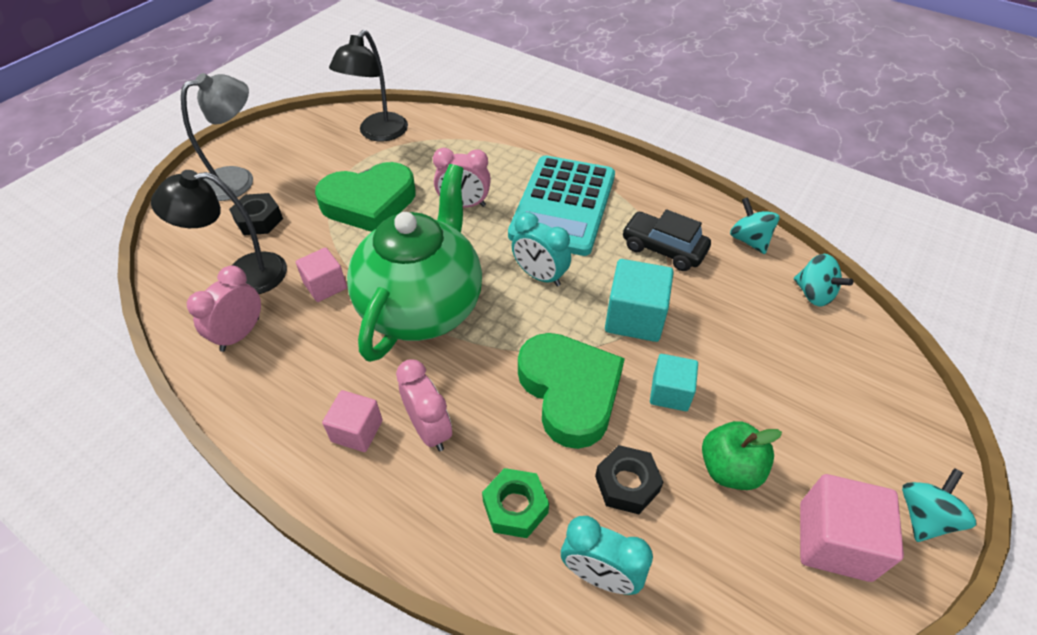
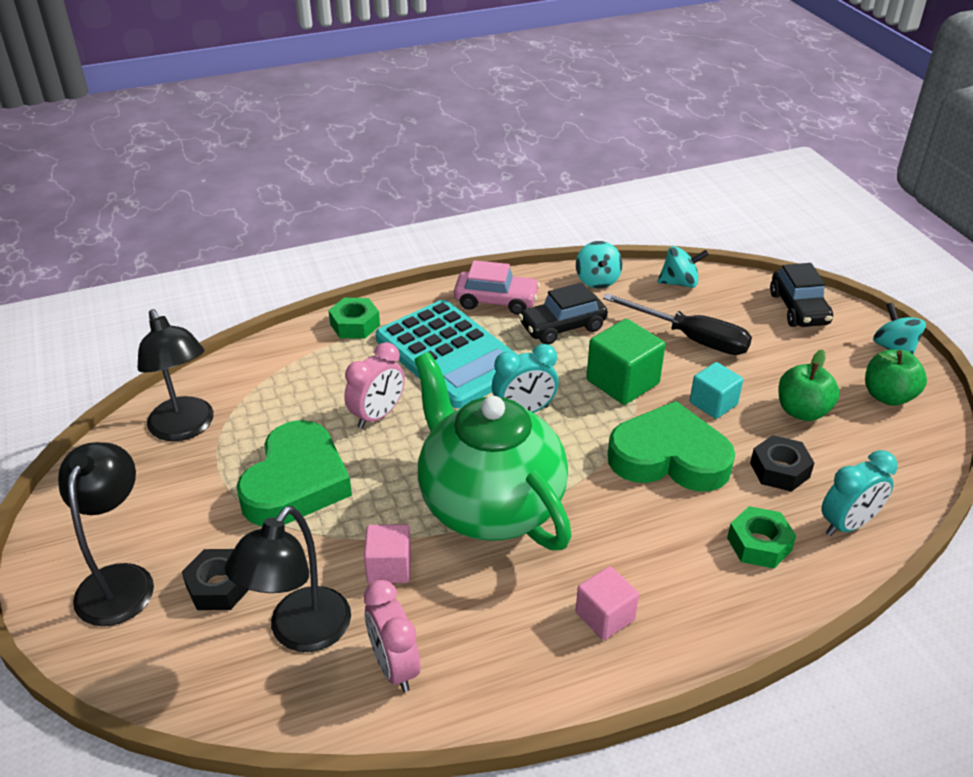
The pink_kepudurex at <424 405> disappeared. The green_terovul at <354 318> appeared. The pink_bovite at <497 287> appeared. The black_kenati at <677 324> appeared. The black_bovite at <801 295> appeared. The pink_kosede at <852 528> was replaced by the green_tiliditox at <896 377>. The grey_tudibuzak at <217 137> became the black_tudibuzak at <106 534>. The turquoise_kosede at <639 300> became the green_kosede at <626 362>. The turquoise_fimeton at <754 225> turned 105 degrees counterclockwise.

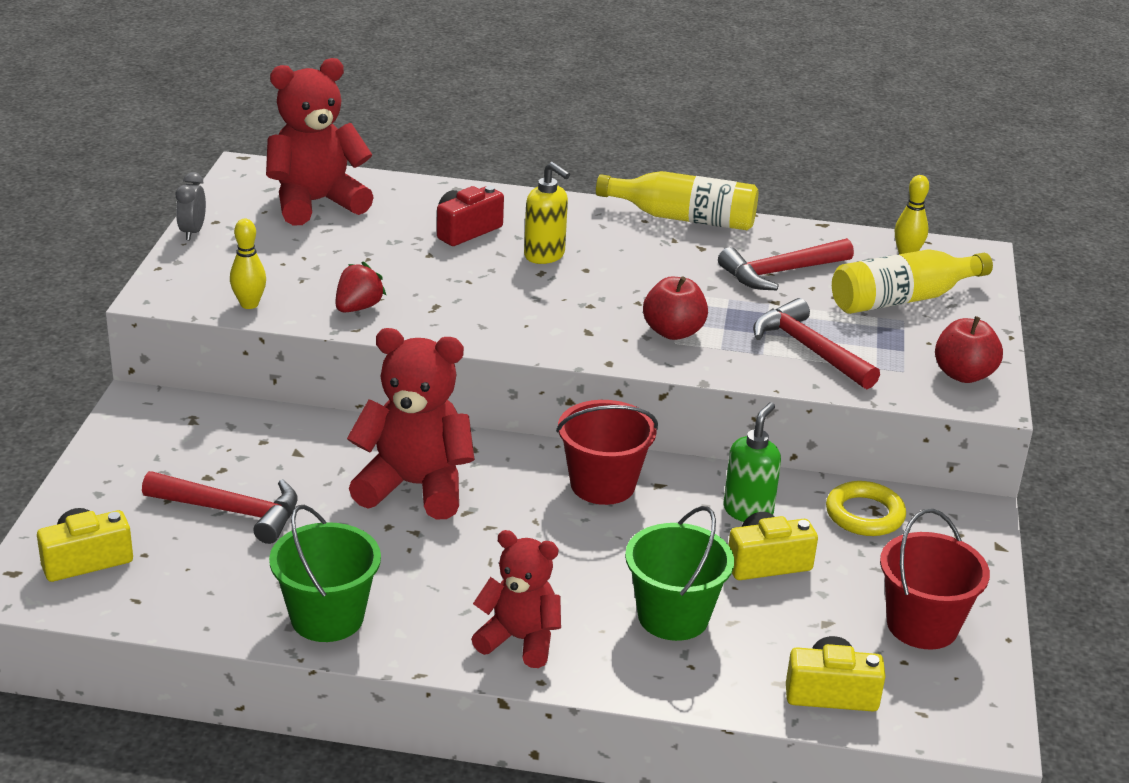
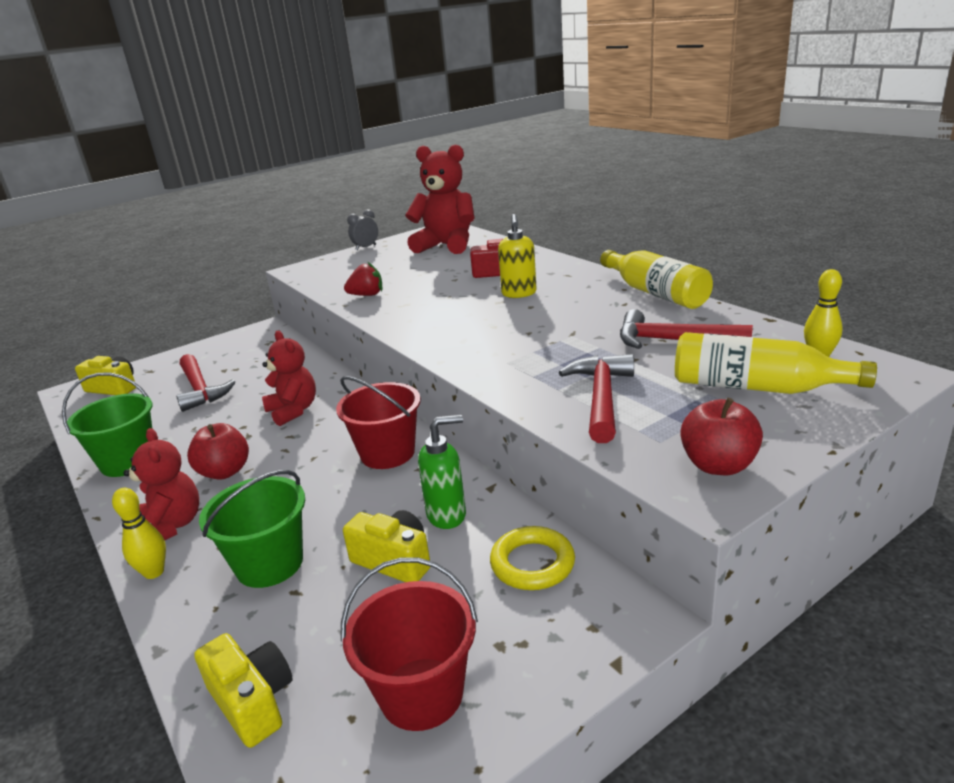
The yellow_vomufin moved from <248 264> to <139 533>. The red_tiliditox moved from <675 308> to <218 451>. The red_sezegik at <411 423> changed to 0.65 times the size.

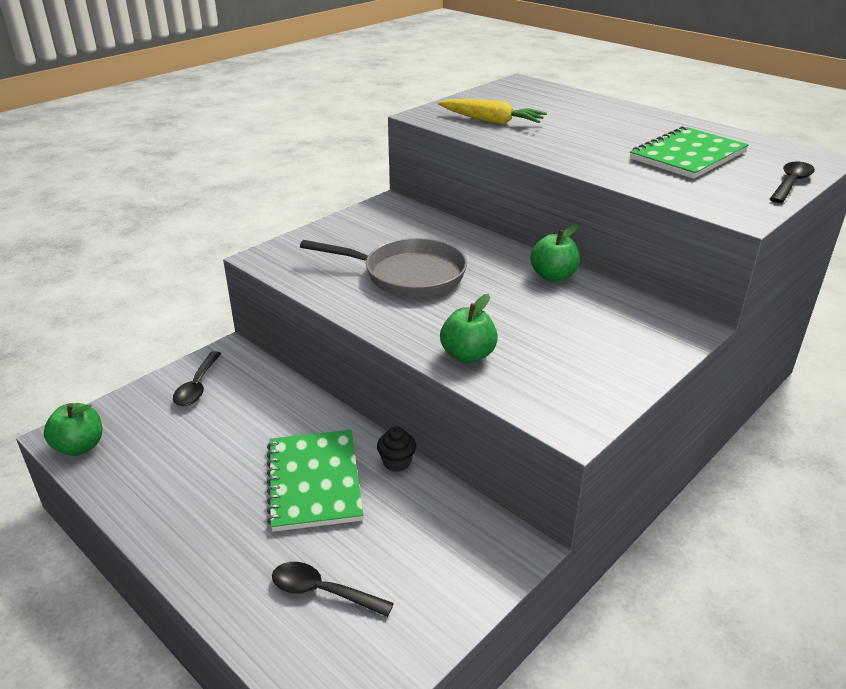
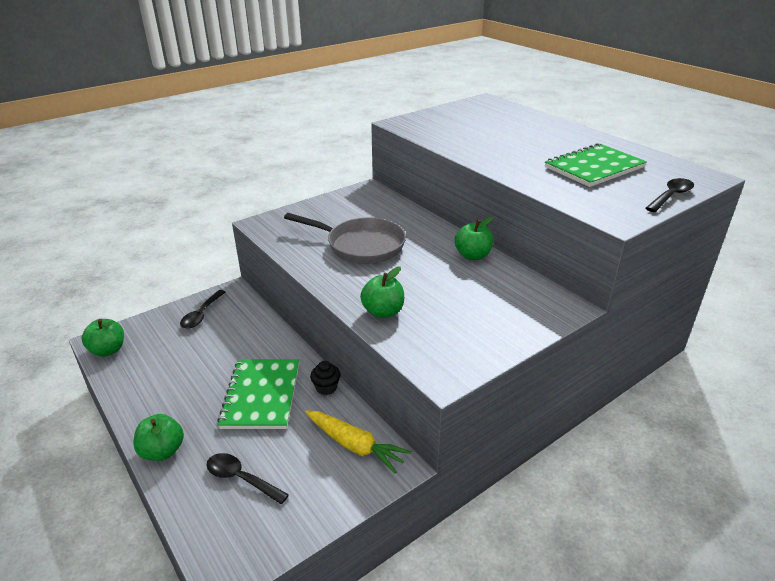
The green_tiliditox at <158 437> appeared. The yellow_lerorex moved from <492 111> to <358 441>.

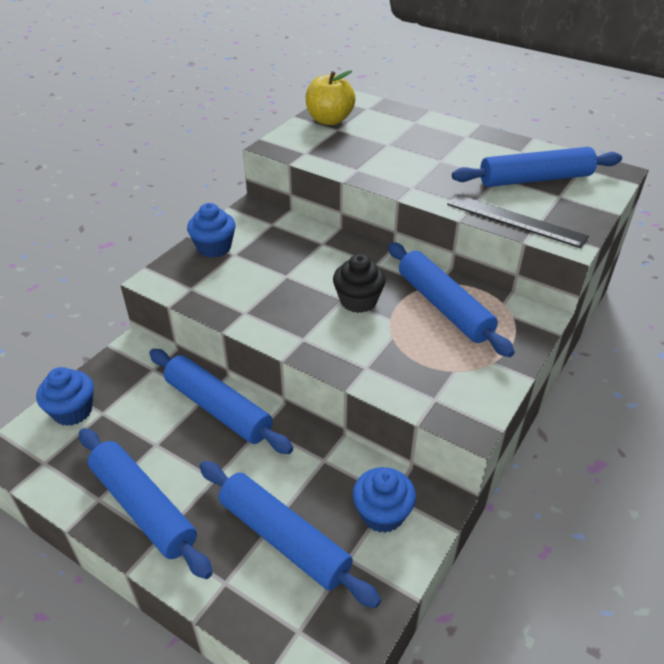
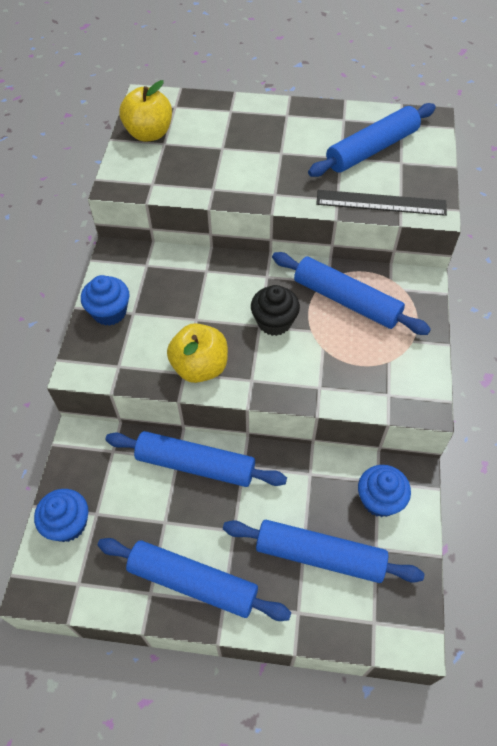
The yellow_tiliditox at <197 353> appeared.

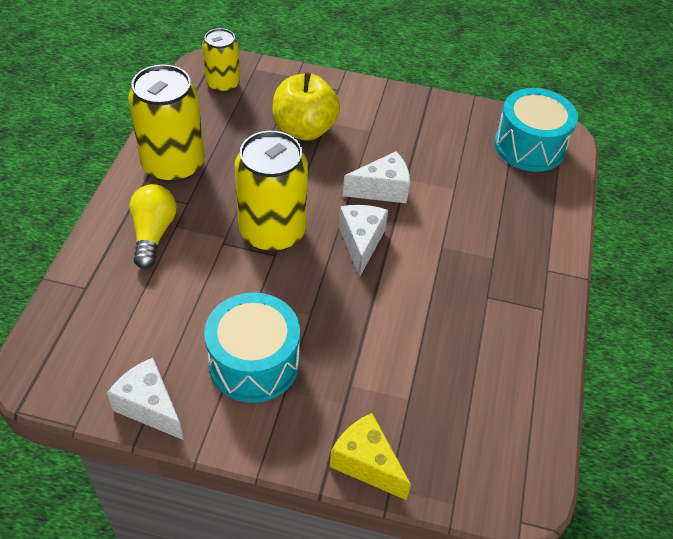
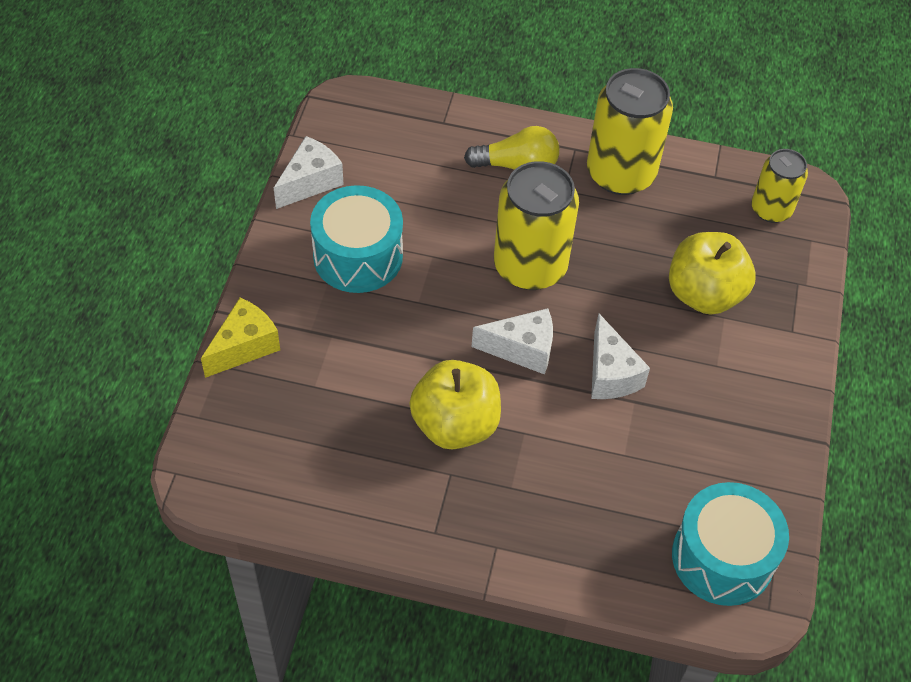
The yellow_tiliditox at <455 405> appeared.

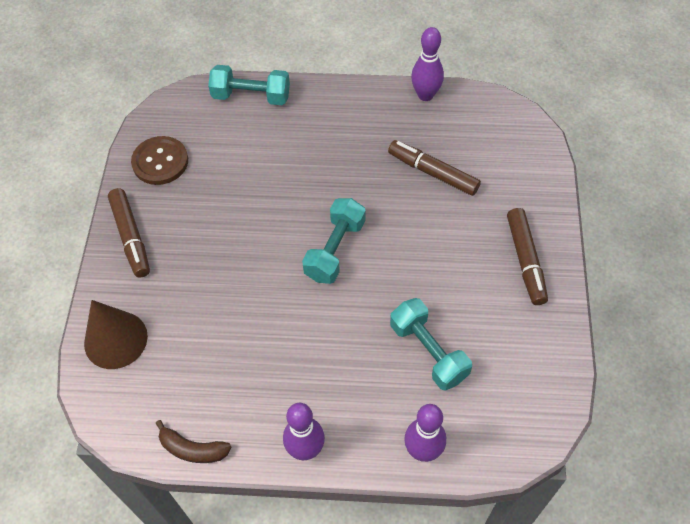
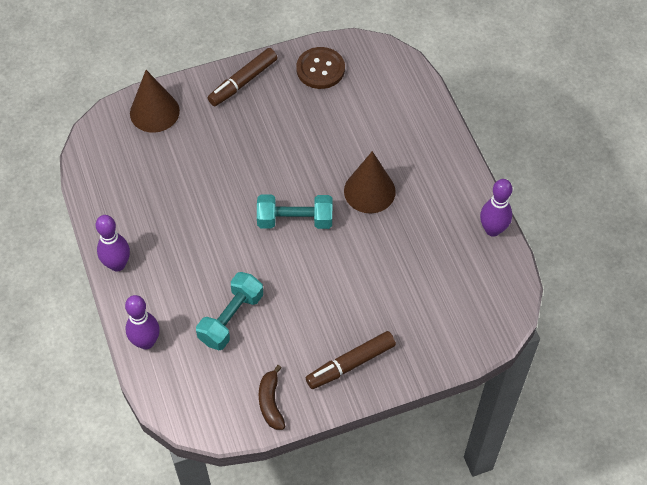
The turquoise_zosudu at <249 85> disappeared. The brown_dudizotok at <434 168> disappeared. The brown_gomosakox at <370 182> appeared. The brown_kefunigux moved from <193 441> to <272 397>.

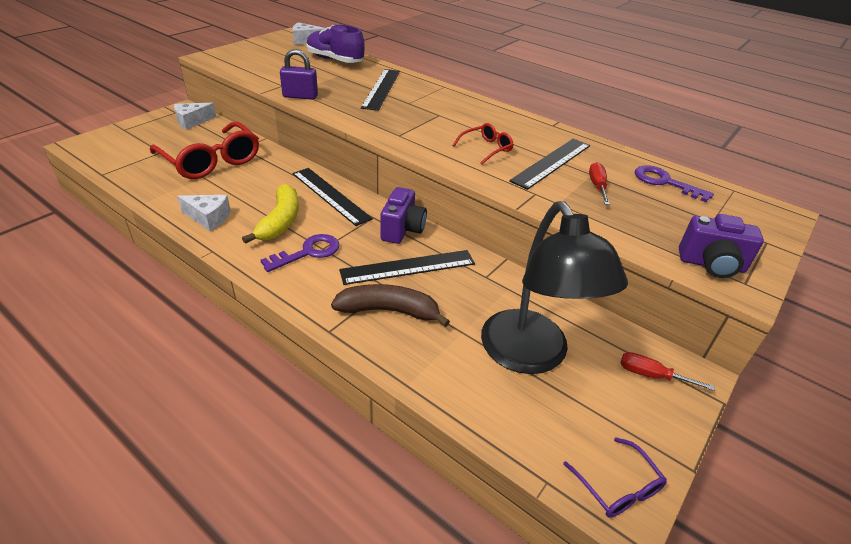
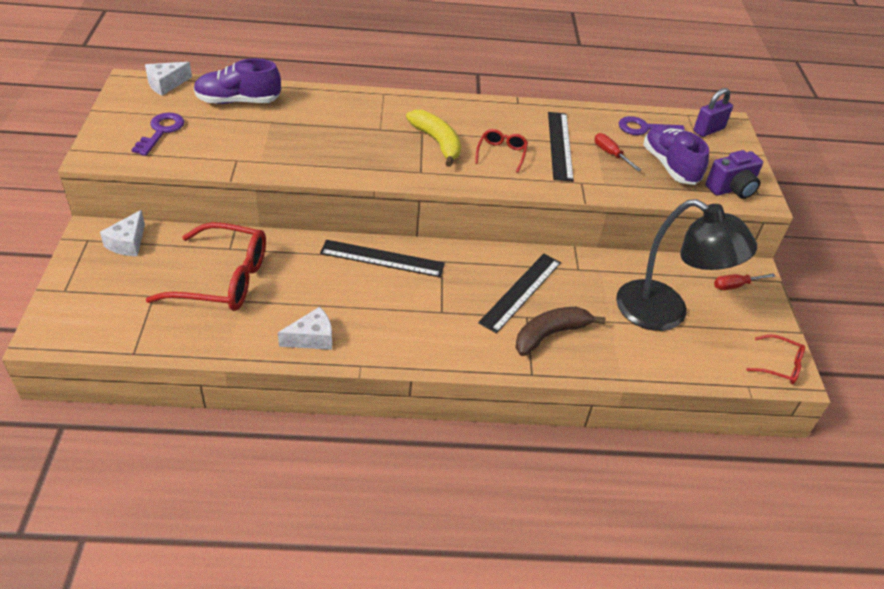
The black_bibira at <380 90> disappeared. The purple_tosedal at <403 215> disappeared. The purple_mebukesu at <676 154> appeared. The yellow_kefunigux moved from <270 214> to <433 138>. The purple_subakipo moved from <299 253> to <157 134>. The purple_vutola moved from <299 74> to <713 112>. The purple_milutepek at <615 478> became the red_milutepek at <775 359>.

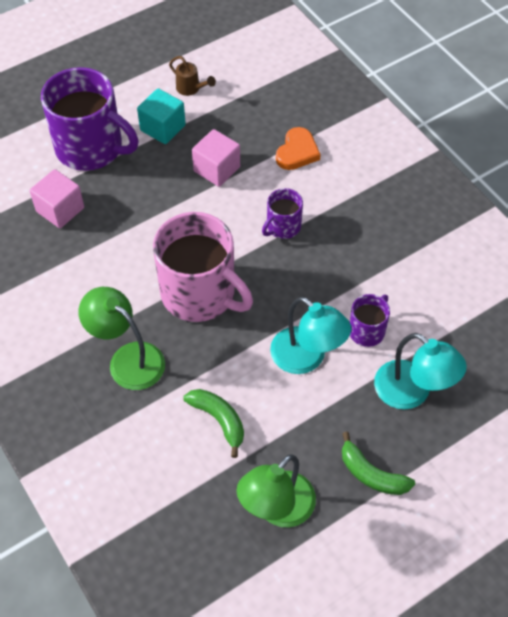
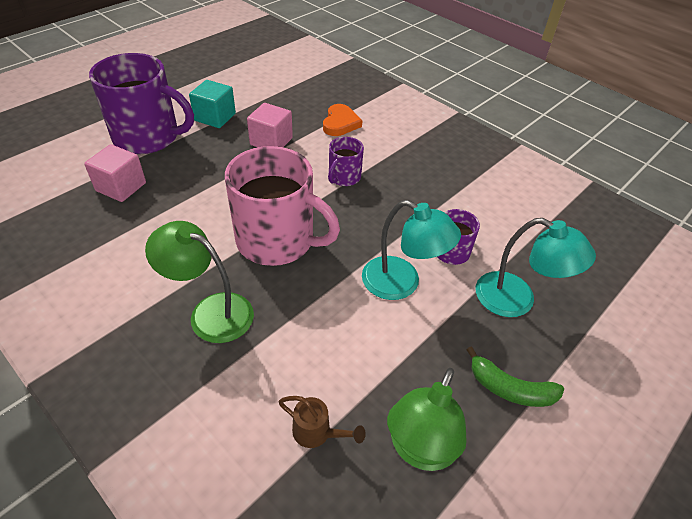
The green_kefunigux at <213 423> disappeared. The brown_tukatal moved from <192 76> to <322 422>.

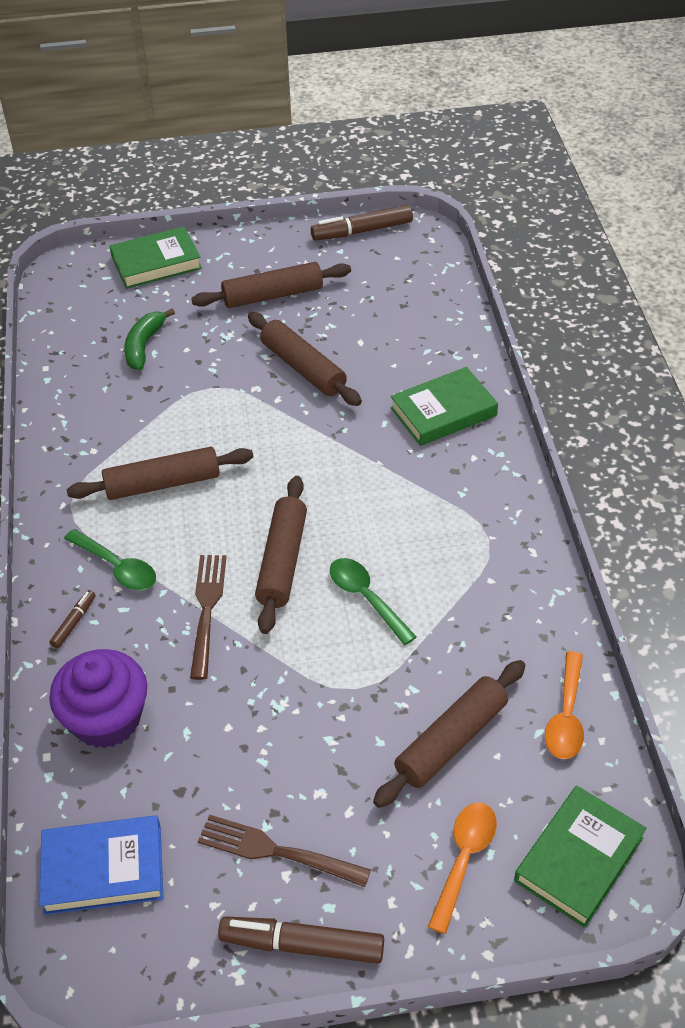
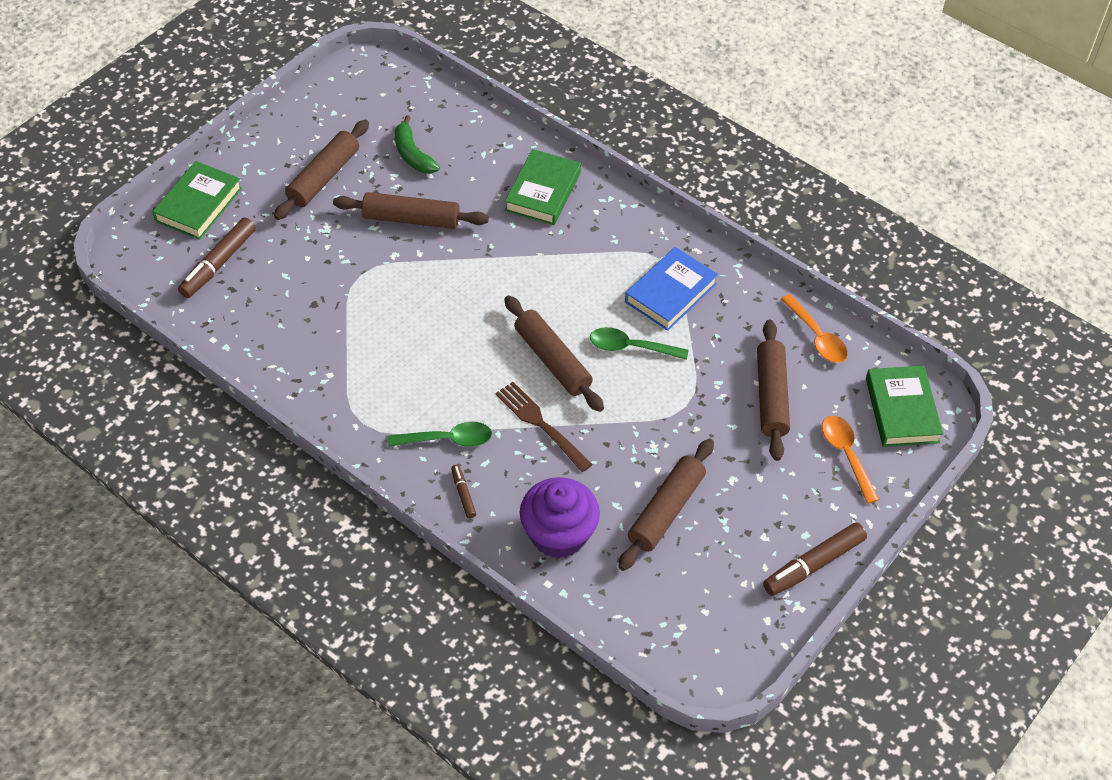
The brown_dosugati at <284 850> disappeared. The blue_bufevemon moved from <101 865> to <671 289>. The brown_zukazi moved from <160 473> to <666 505>. The green_kefunigux moved from <149 339> to <417 144>. The brown_dudizotok moved from <362 223> to <217 257>.

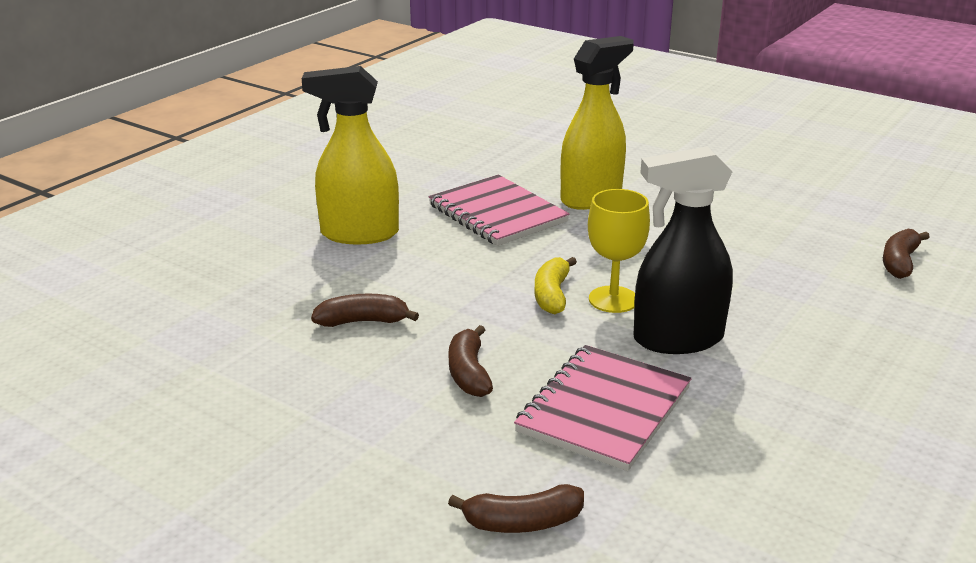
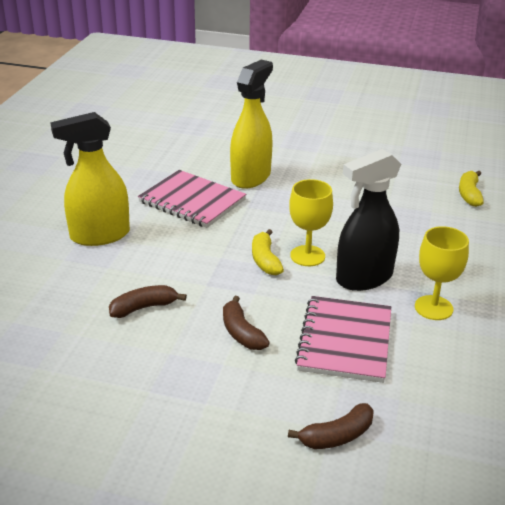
The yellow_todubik at <442 273> appeared. The brown_kefunigux at <906 254> became the yellow_kefunigux at <471 188>.

